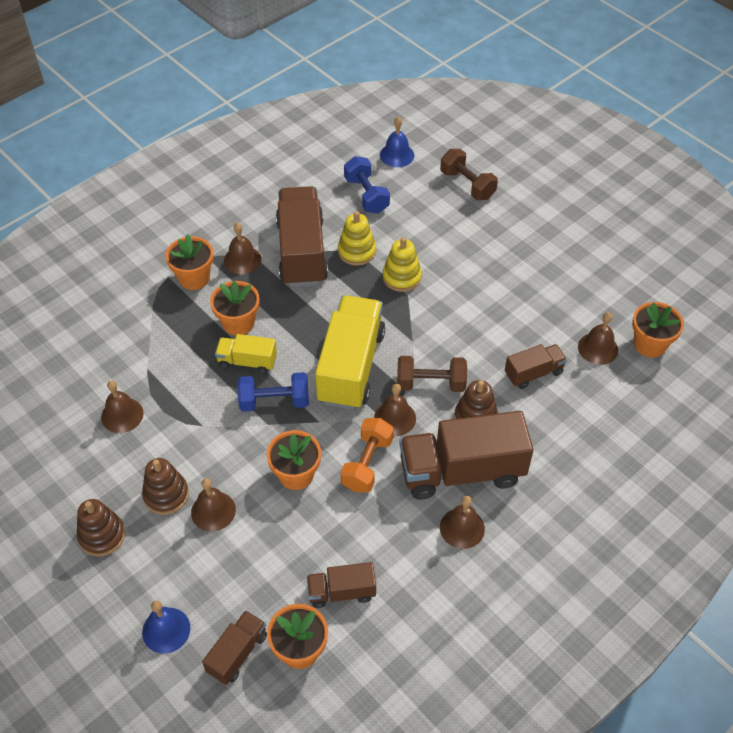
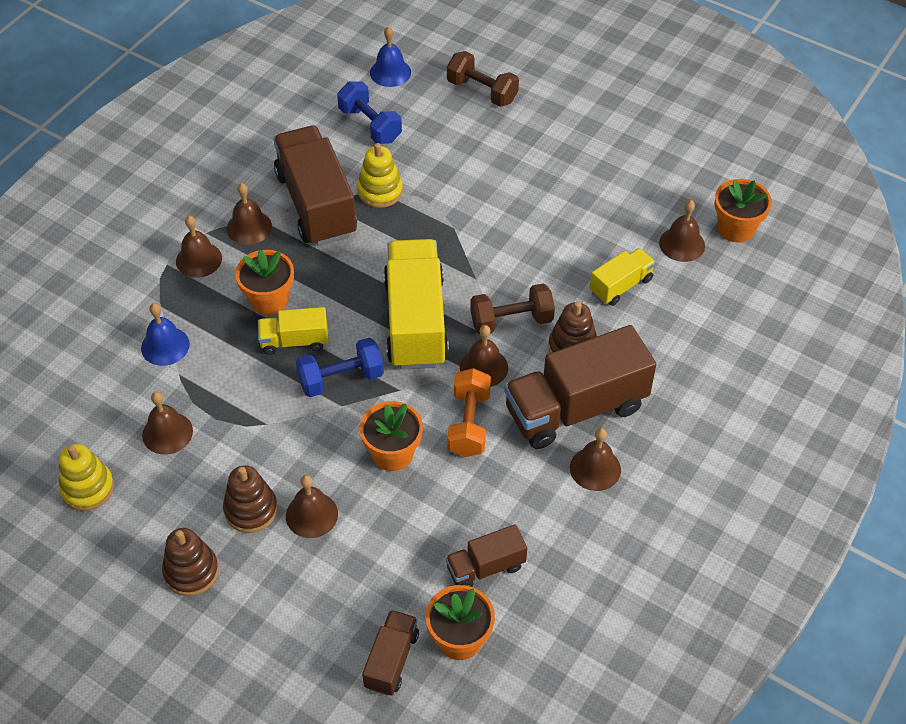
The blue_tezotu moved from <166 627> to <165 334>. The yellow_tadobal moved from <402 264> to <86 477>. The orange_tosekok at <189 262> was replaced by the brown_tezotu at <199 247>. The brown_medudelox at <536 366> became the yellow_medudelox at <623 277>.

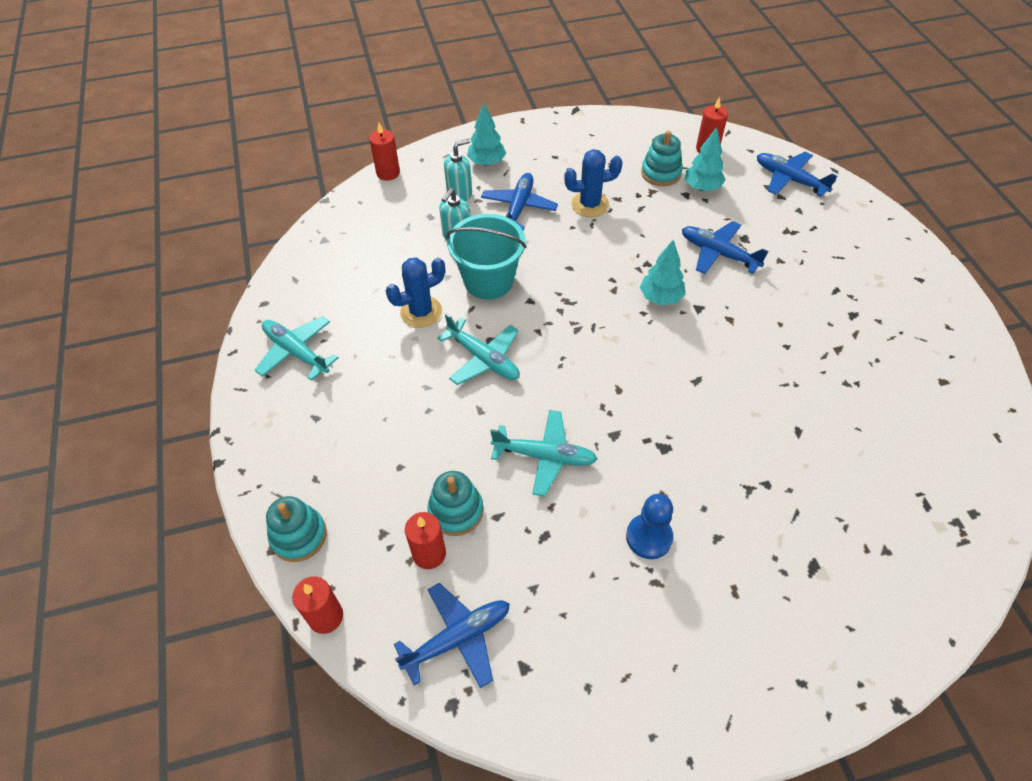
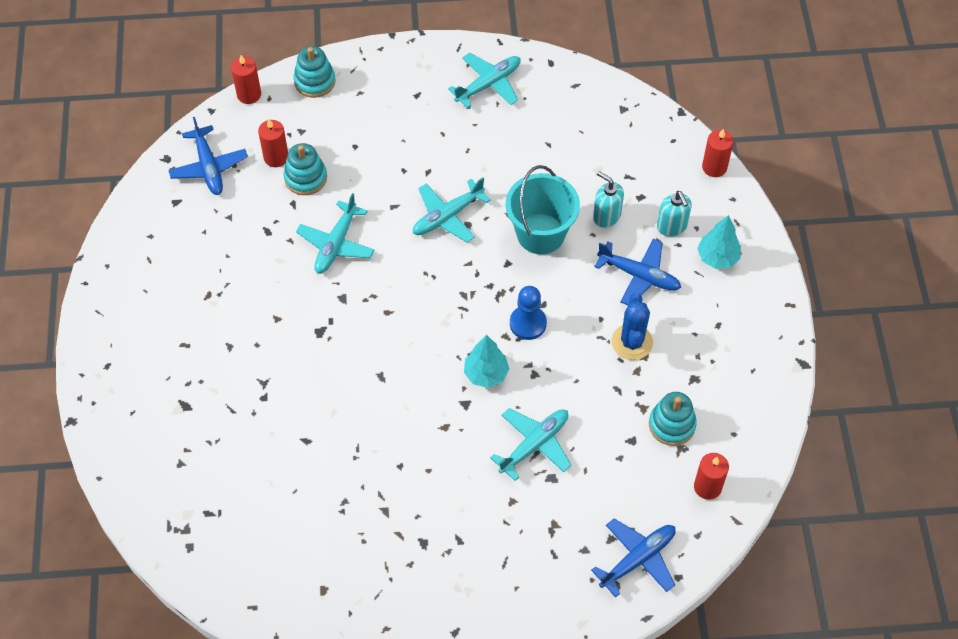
The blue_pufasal at <415 292> disappeared. The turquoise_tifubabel at <705 159> disappeared. The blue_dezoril moved from <649 526> to <528 313>. The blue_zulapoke at <725 247> became the turquoise_zulapoke at <530 444>.

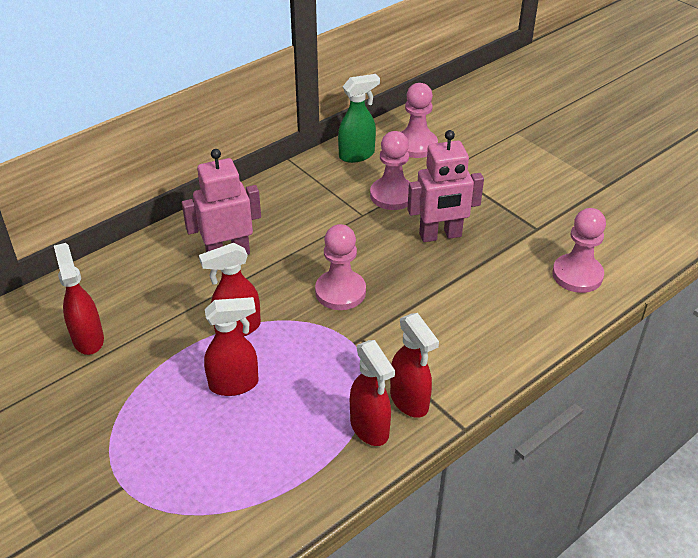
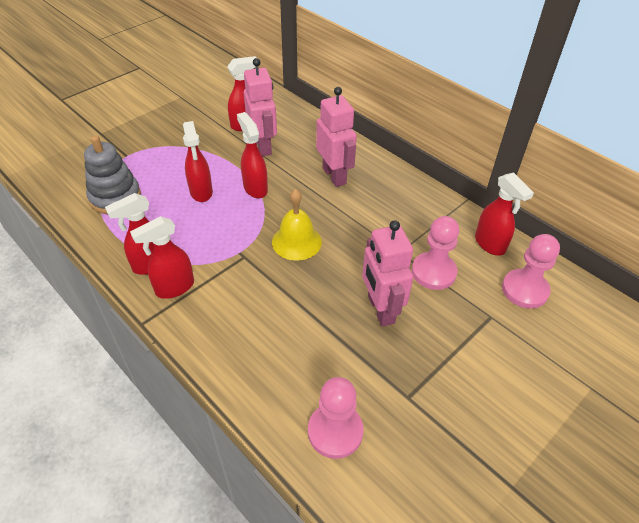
The grey_tadobal at <112 175> appeared. The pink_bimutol at <260 107> appeared. The pink_dezoril at <340 267> was replaced by the yellow_tezotu at <297 225>. The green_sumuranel at <359 118> became the red_sumuranel at <504 214>.

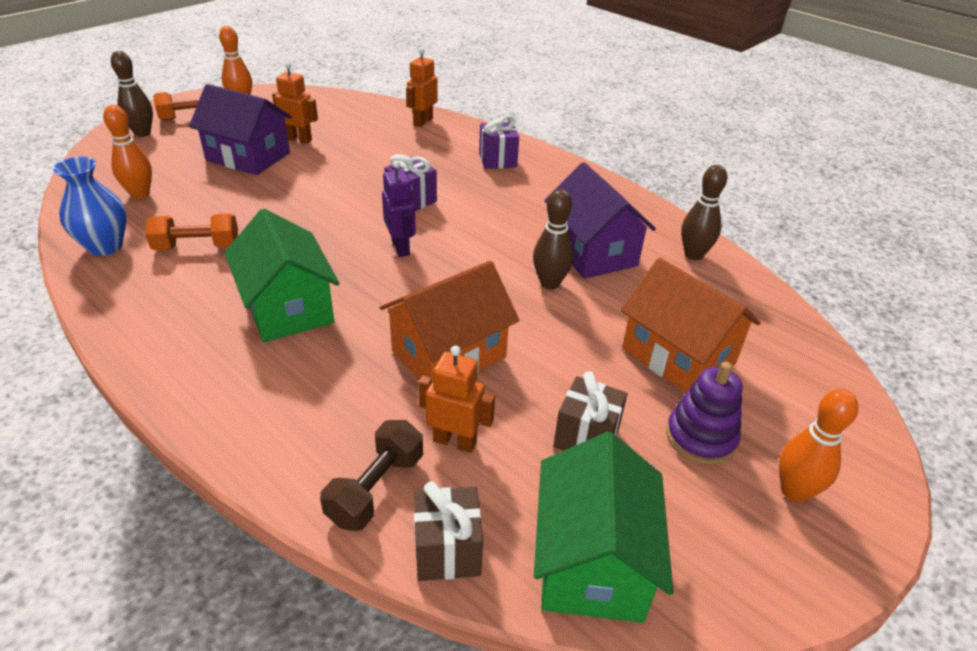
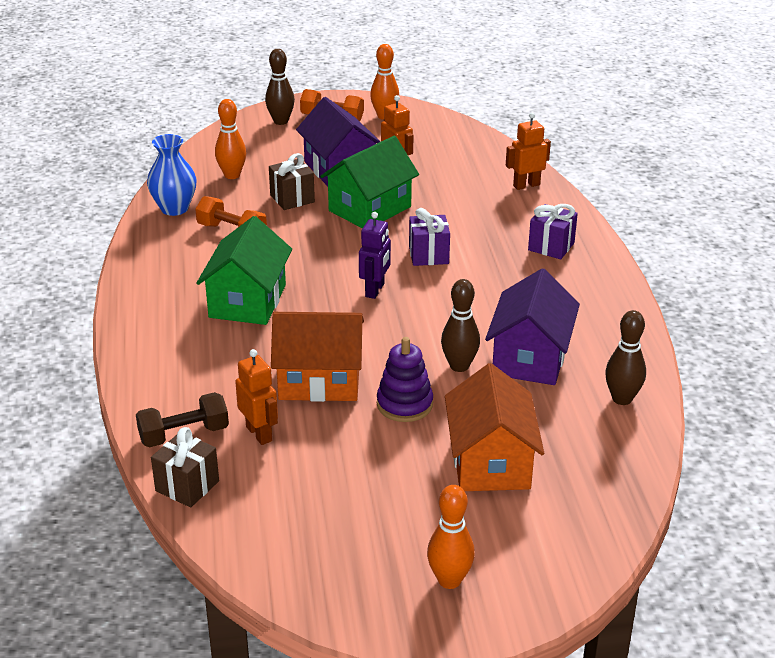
The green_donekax moved from <603 527> to <369 182>. The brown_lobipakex moved from <590 411> to <292 181>. The purple_tadobal moved from <704 413> to <405 379>.

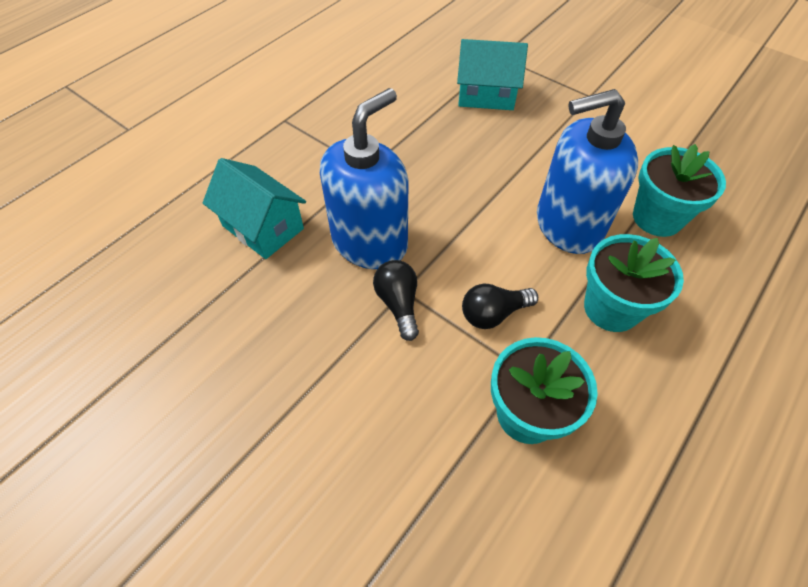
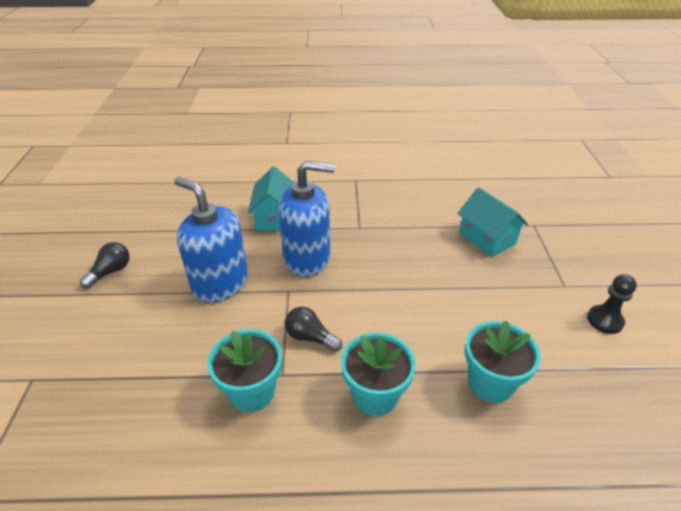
The black_dezoril at <612 304> appeared. The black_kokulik moved from <396 300> to <105 265>. The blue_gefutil moved from <587 171> to <211 240>.

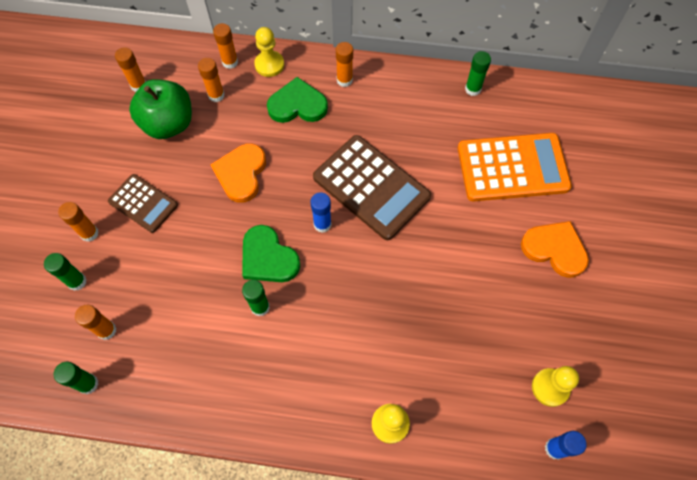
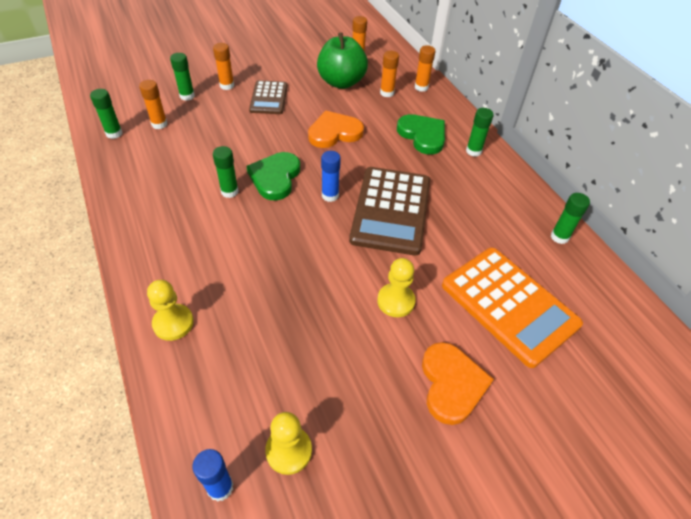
The yellow_dezoril moved from <269 52> to <396 287>. The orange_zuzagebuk at <344 64> became the green_zuzagebuk at <480 132>.

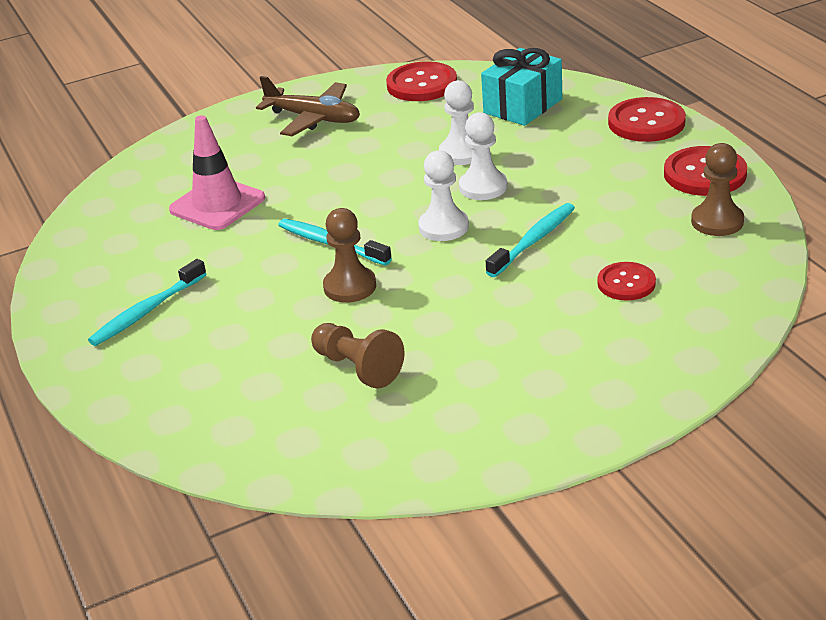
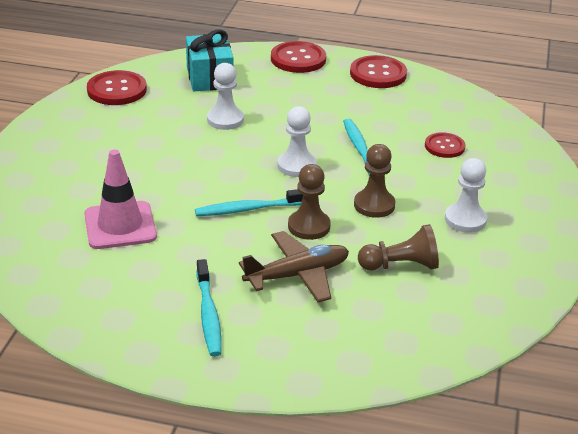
The brown_zulapoke moved from <308 106> to <294 266>. The white_dezoril moved from <483 156> to <466 195>. The brown_dezoril moved from <717 189> to <374 181>.

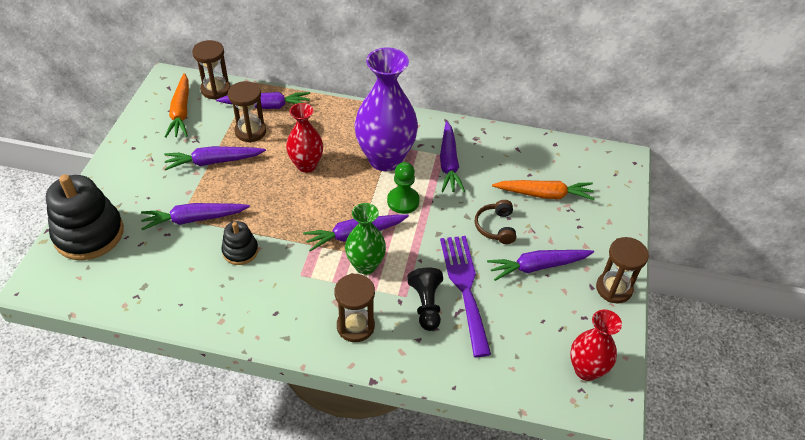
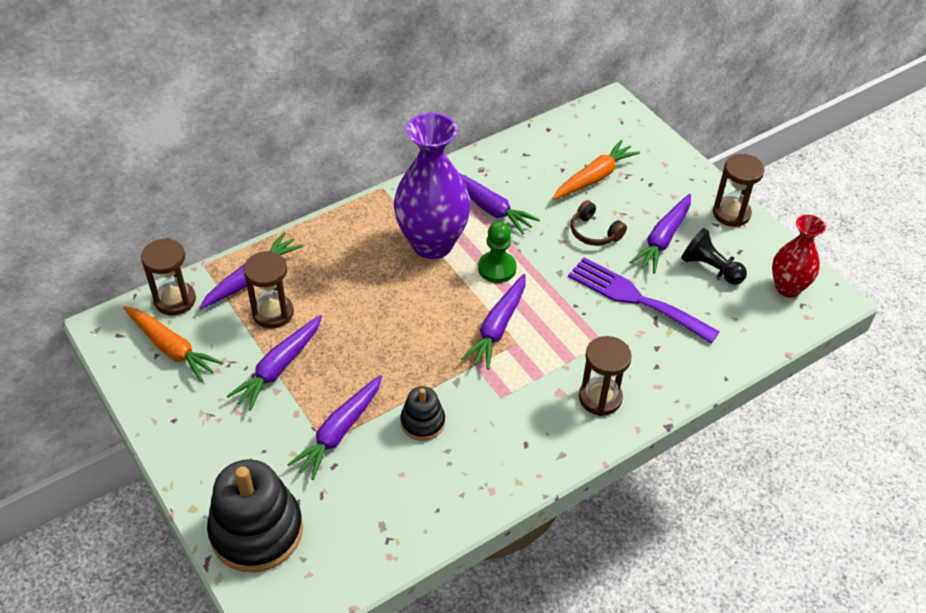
The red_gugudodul at <304 138> disappeared. The green_gugudodul at <365 238> disappeared. The black_dezoril moved from <425 299> to <714 256>.

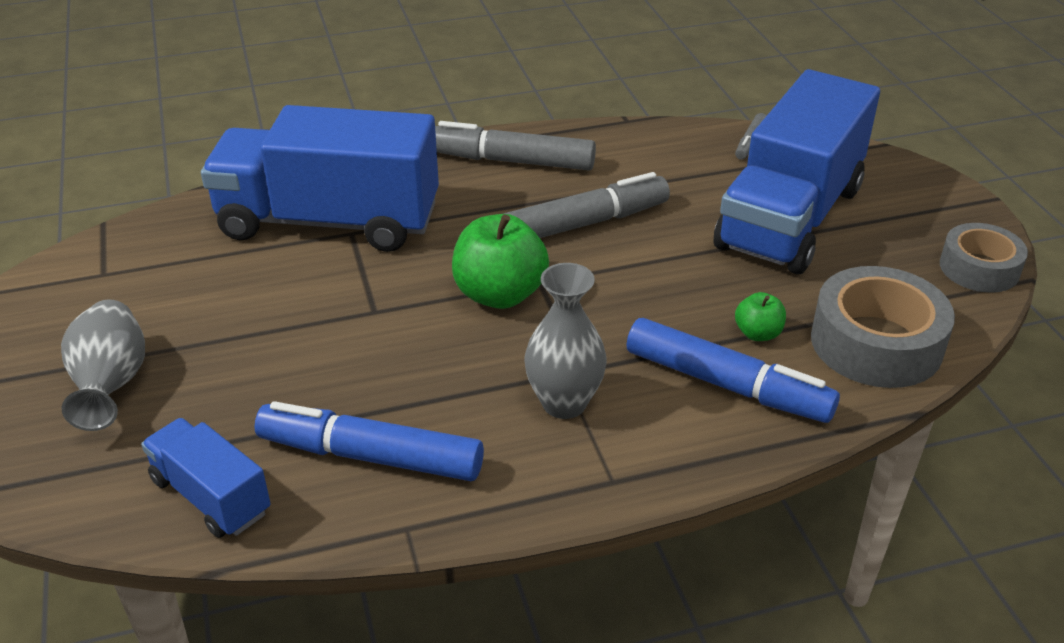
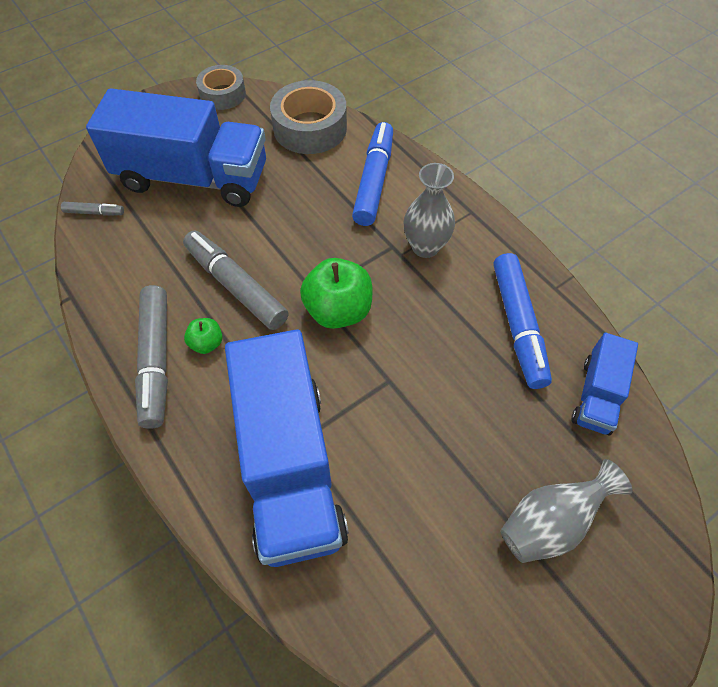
The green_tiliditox moved from <760 316> to <203 336>.

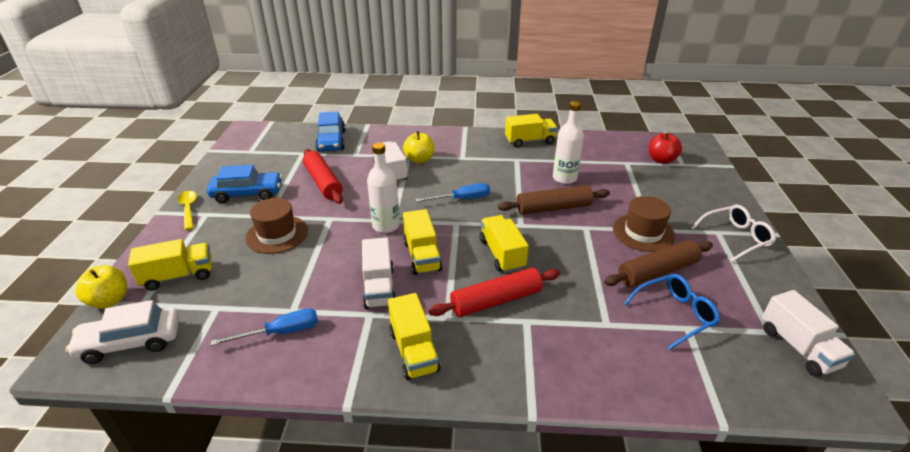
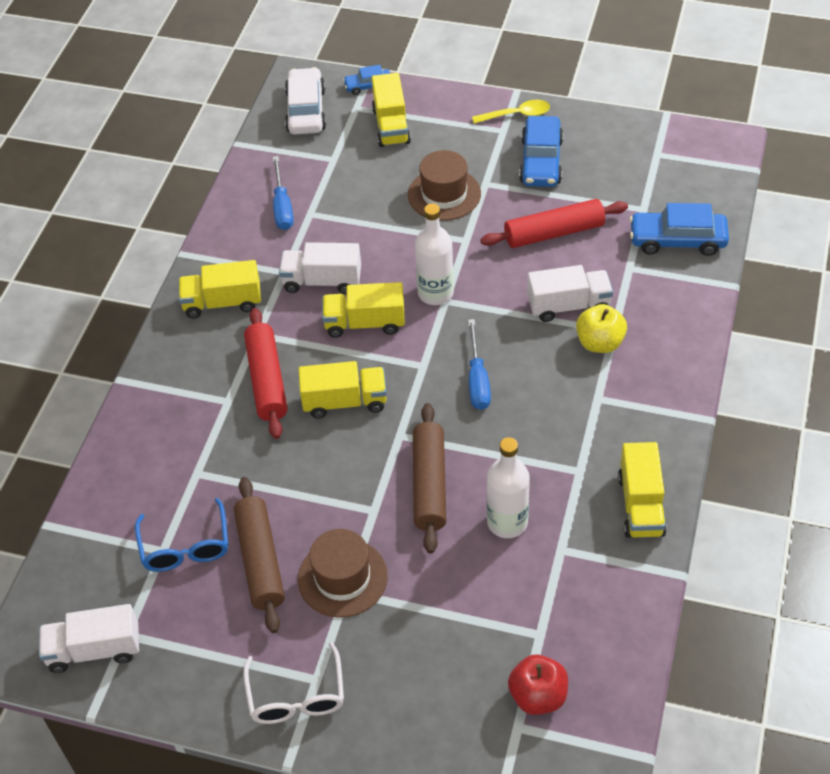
The yellow_tiliditox at <101 287> was replaced by the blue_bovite at <366 80>.

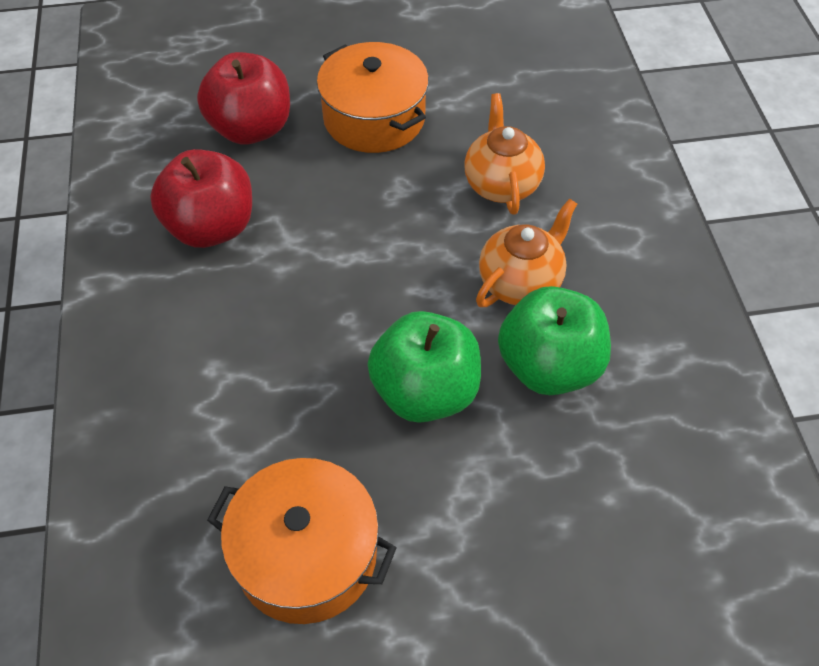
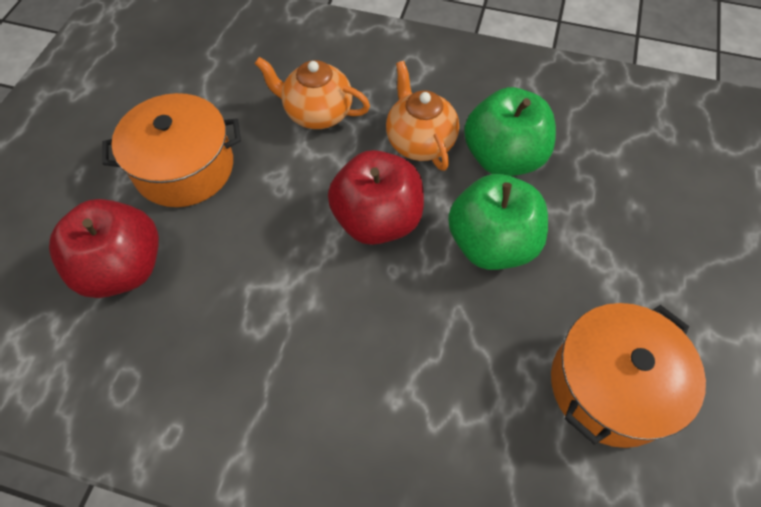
The red_tiliditox moved from <201 198> to <376 197>.

